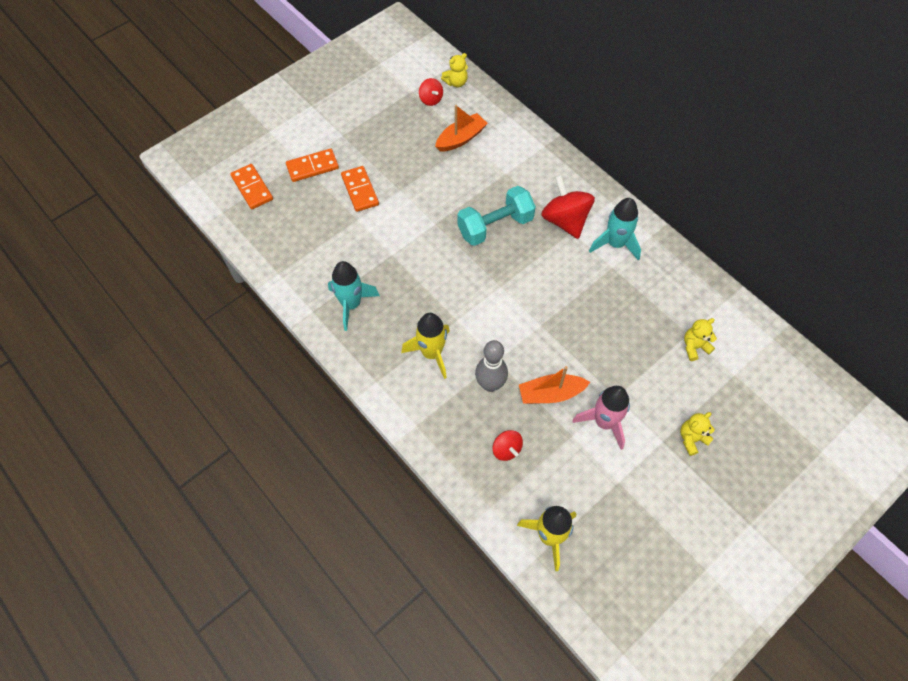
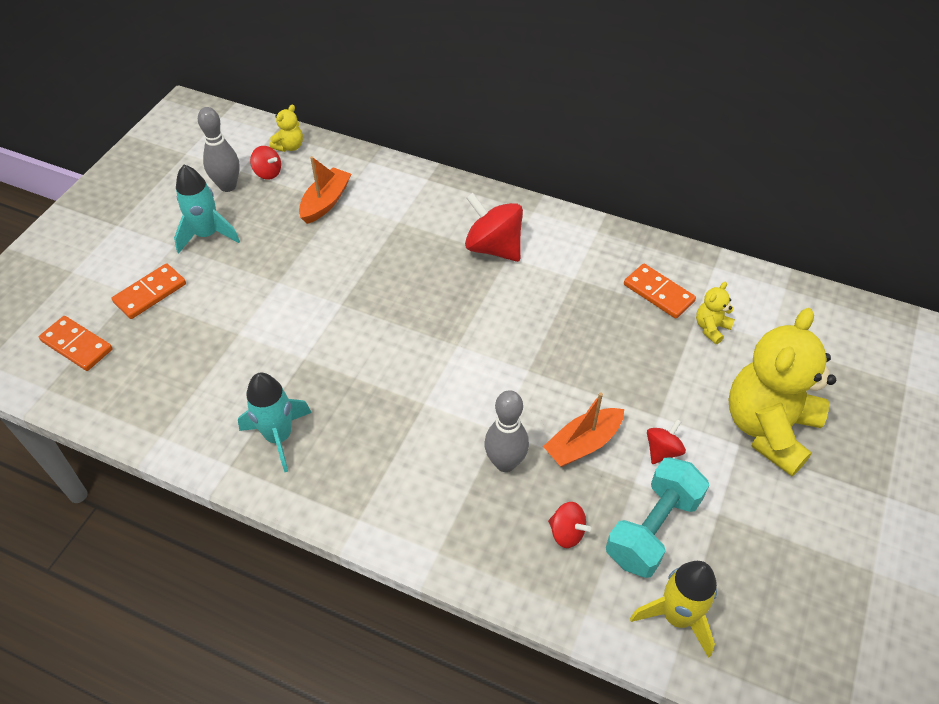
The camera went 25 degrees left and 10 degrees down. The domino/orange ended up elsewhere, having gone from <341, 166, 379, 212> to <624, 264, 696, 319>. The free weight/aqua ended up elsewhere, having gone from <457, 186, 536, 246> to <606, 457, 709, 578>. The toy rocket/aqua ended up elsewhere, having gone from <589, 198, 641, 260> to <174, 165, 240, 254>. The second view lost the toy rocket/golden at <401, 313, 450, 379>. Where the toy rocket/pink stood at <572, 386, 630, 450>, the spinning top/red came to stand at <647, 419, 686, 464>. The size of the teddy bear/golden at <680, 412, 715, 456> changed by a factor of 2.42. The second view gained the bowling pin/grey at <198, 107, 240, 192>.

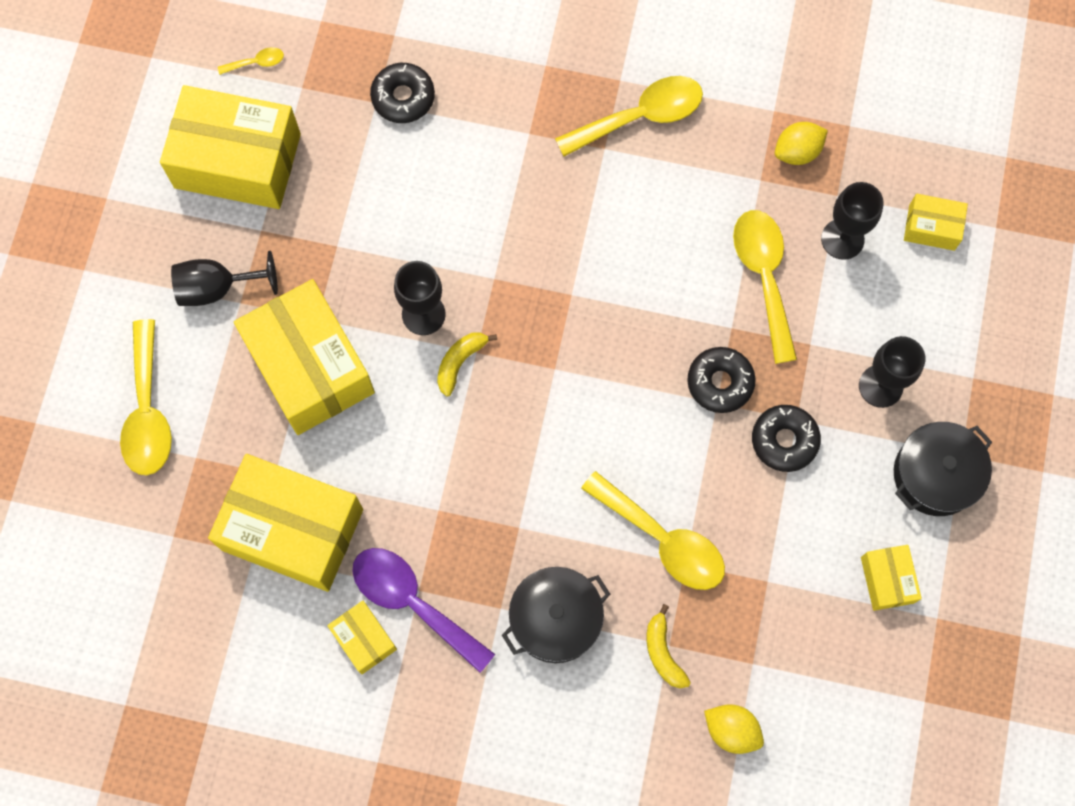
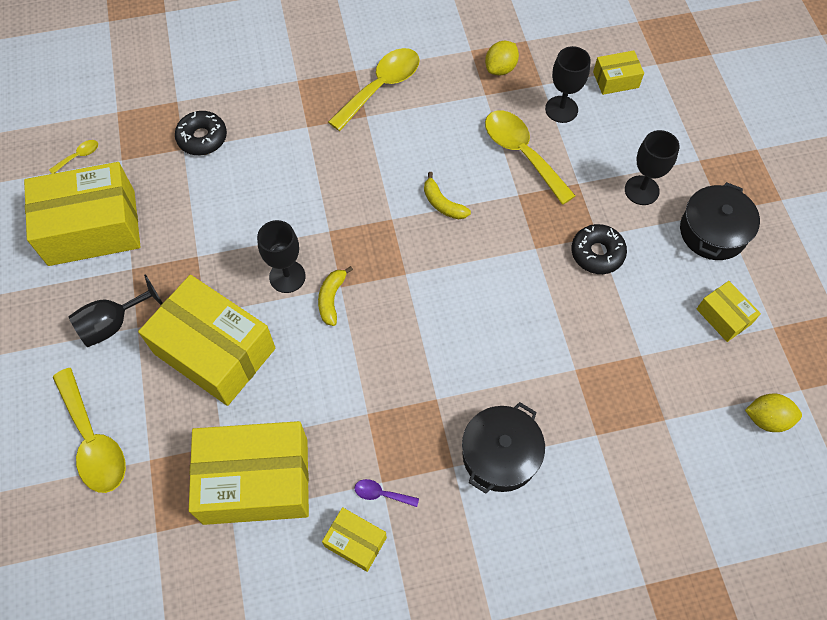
The camera went 25 degrees left and 10 degrees down. The second view lost the donut/ebony at <687, 347, 756, 413>. The second view lost the teaspoon/golden at <581, 471, 725, 590>. The size of the teaspoon/royal purple at <352, 548, 495, 673> changed by a factor of 0.44. The banana fruit/golden ended up elsewhere, having gone from <647, 604, 691, 688> to <424, 172, 471, 220>. The lemon/golden ended up elsewhere, having gone from <704, 704, 764, 754> to <745, 393, 802, 432>.

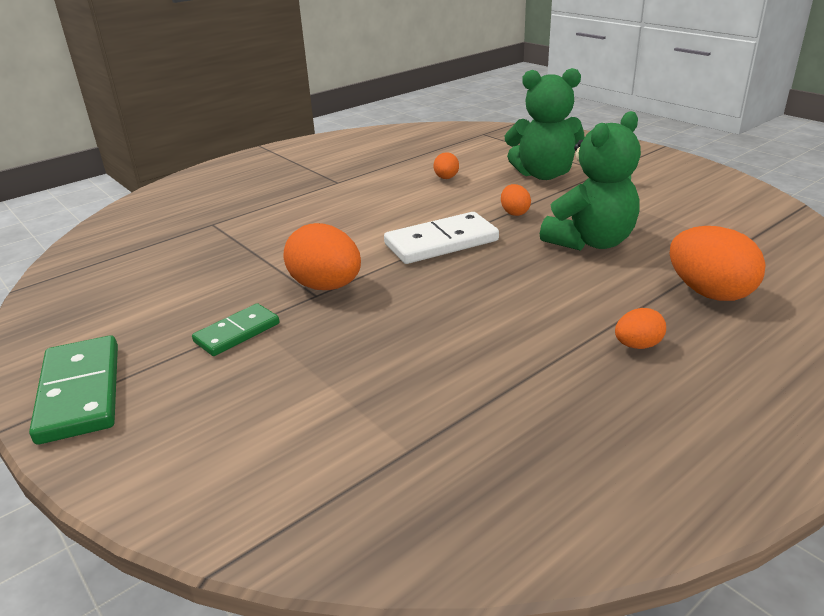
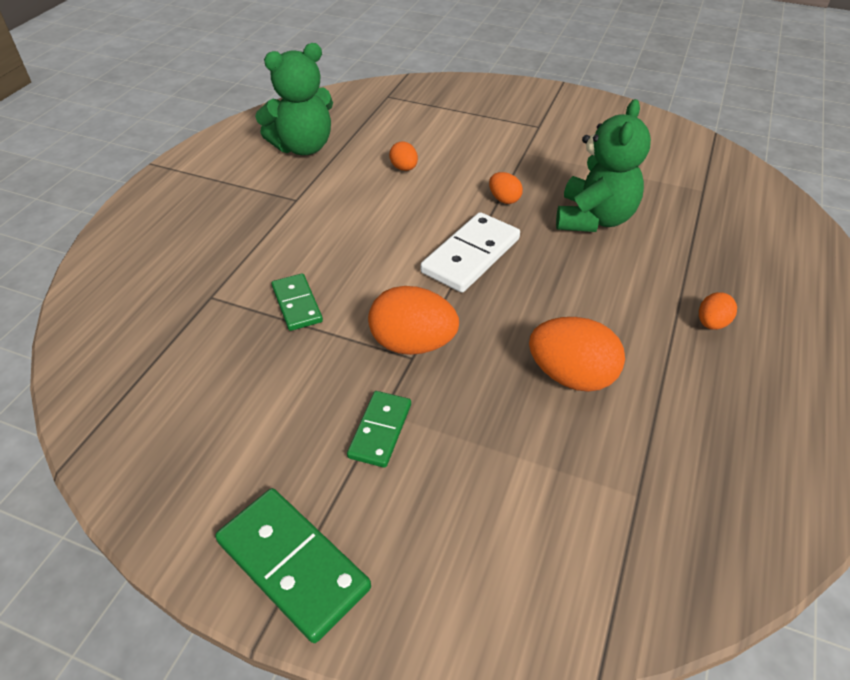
The camera went 30 degrees left and 15 degrees up. The teddy bear/green ended up elsewhere, having gone from <505, 68, 585, 180> to <255, 43, 333, 155>. The egg shape/orange ended up elsewhere, having gone from <670, 226, 765, 301> to <529, 317, 625, 392>. The second view gained the domino/green at <272, 273, 323, 331>.

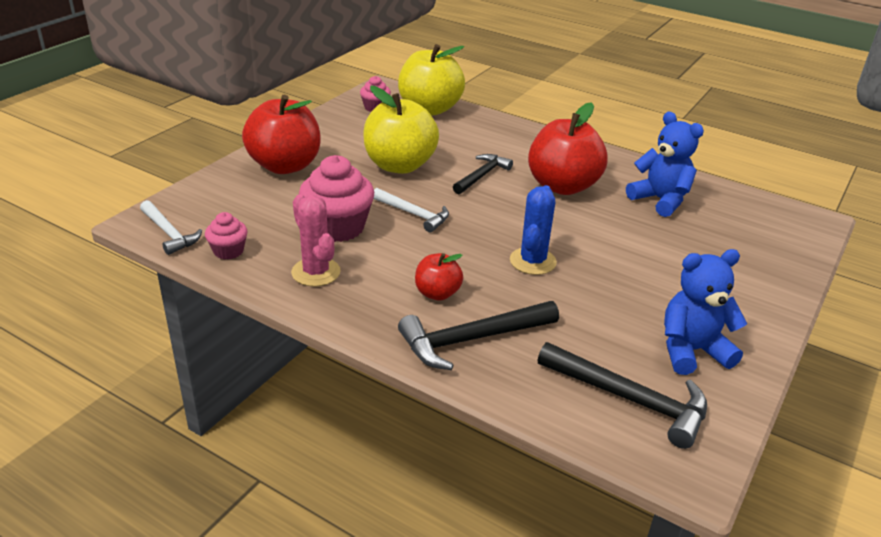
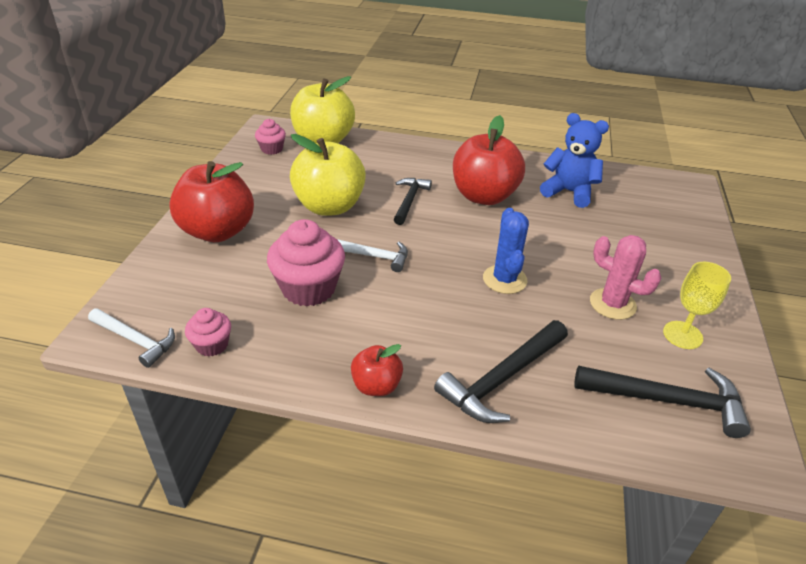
The camera went 20 degrees left and 5 degrees up. The cactus/pink ended up elsewhere, having gone from <291, 194, 340, 287> to <590, 235, 661, 320>. Where the teddy bear/royal blue stood at <664, 249, 747, 375>, the wine glass/golden came to stand at <663, 262, 731, 349>. The apple/red ended up elsewhere, having gone from <415, 253, 463, 301> to <351, 344, 403, 396>.

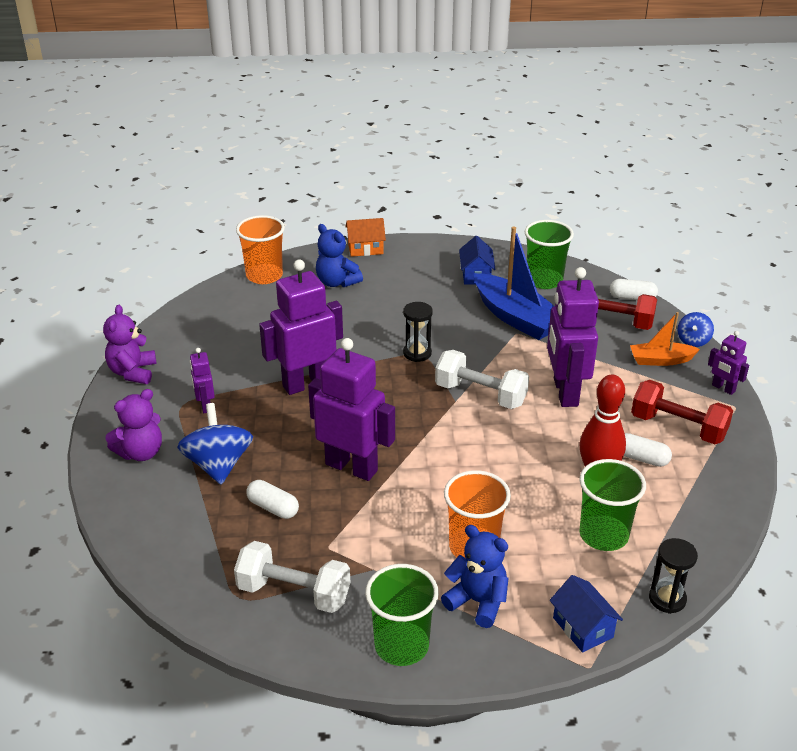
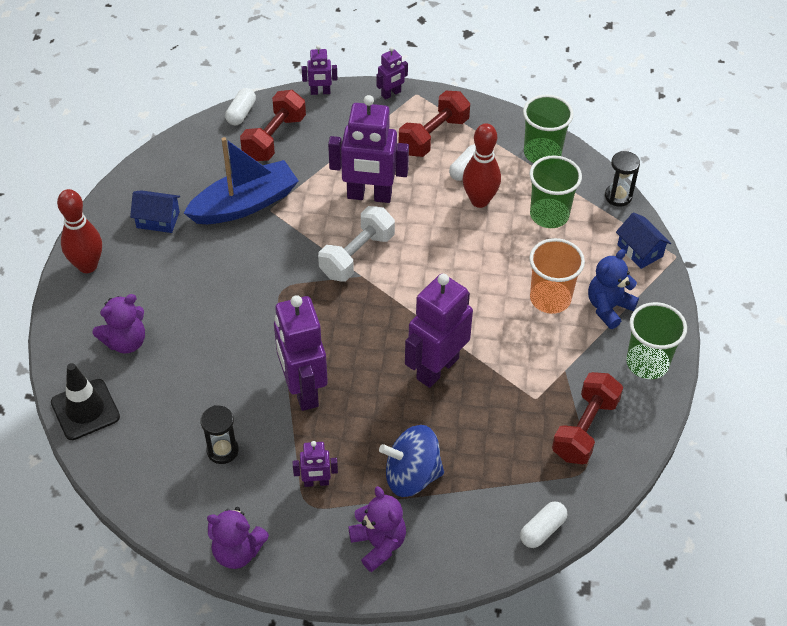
The camera went 80 degrees left and 15 degrees up. Where the tumbler/orange stood at <236, 215, 285, 284>, the safety cone/ebony came to stand at <51, 363, 120, 440>. The second view lost the cottage/orange at <345, 218, 386, 257>. The tumbler/green ended up elsewhere, having gone from <525, 220, 574, 289> to <523, 95, 574, 163>. What was the teddy bear/royal blue at <316, 224, 363, 287> turned into the teddy bear/royal purple at <93, 294, 145, 354>. The sandglass/ebony ended up elsewhere, having gone from <403, 302, 433, 362> to <201, 405, 239, 464>. The second view lost the toy boat/orange at <630, 312, 700, 366>. Where the spinning top/royal blue stood at <677, 312, 714, 347>, the robot figure/royal purple came to stand at <302, 45, 338, 95>. The pill shape/white ended up elsewhere, having gone from <246, 480, 299, 519> to <520, 501, 567, 548>. What was the free weight/white at <234, 541, 350, 613> turned into the free weight/red at <552, 372, 623, 464>. The cottage/royal blue at <549, 575, 623, 653> ended up facing another way, 75 degrees clockwise from before. The second view gained the bowling pin/red at <57, 189, 102, 273>.

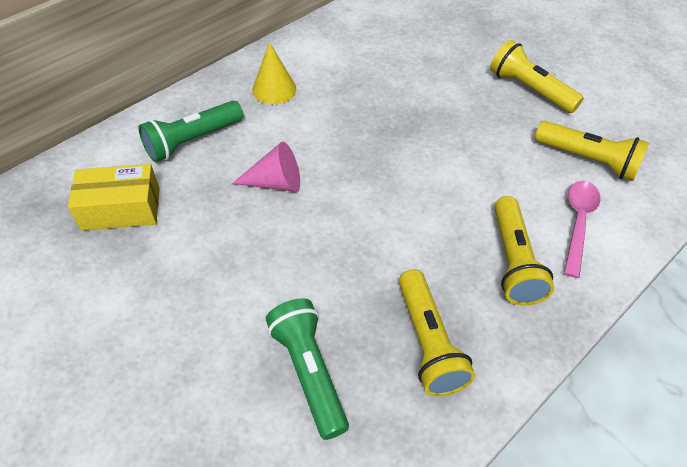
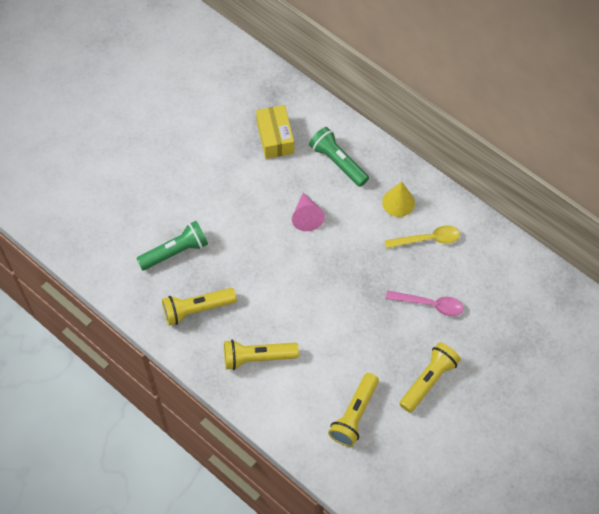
The camera went 85 degrees right and 10 degrees up. The teaspoon/pink ended up elsewhere, having gone from <564, 181, 600, 278> to <386, 291, 464, 316>. The second view gained the teaspoon/golden at <384, 225, 460, 248>.

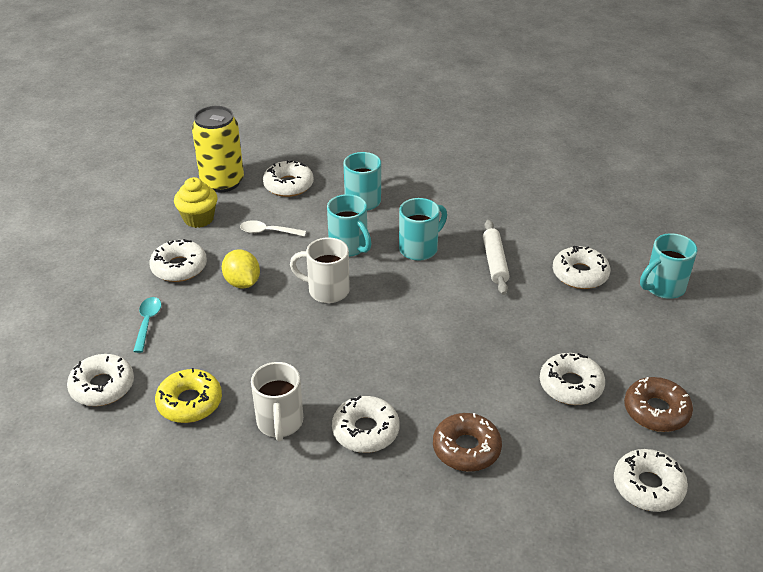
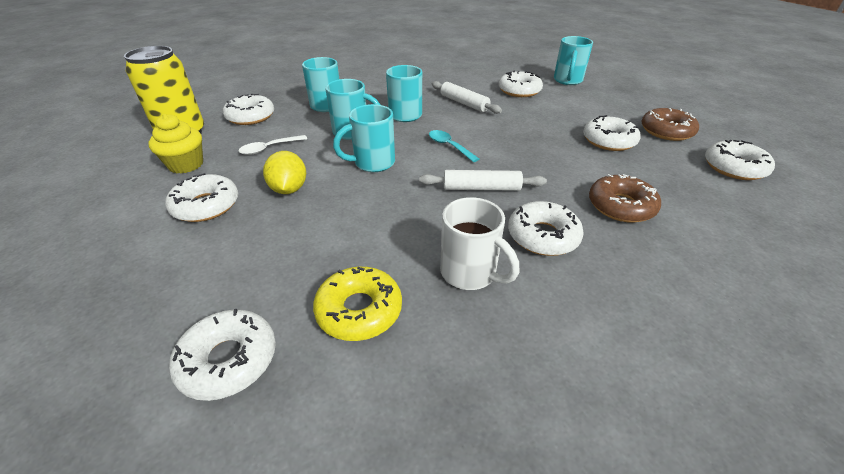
The camera went 40 degrees left and 0 degrees up. What was the tea mug/white at <290, 237, 350, 303> turned into the tea mug/aqua at <333, 104, 395, 172>. The lemon/golden at <222, 249, 260, 288> ended up facing another way, 60 degrees clockwise from before. The teaspoon/aqua ended up elsewhere, having gone from <133, 297, 161, 353> to <429, 130, 479, 162>. The second view gained the rolling pin/white at <419, 170, 547, 191>.

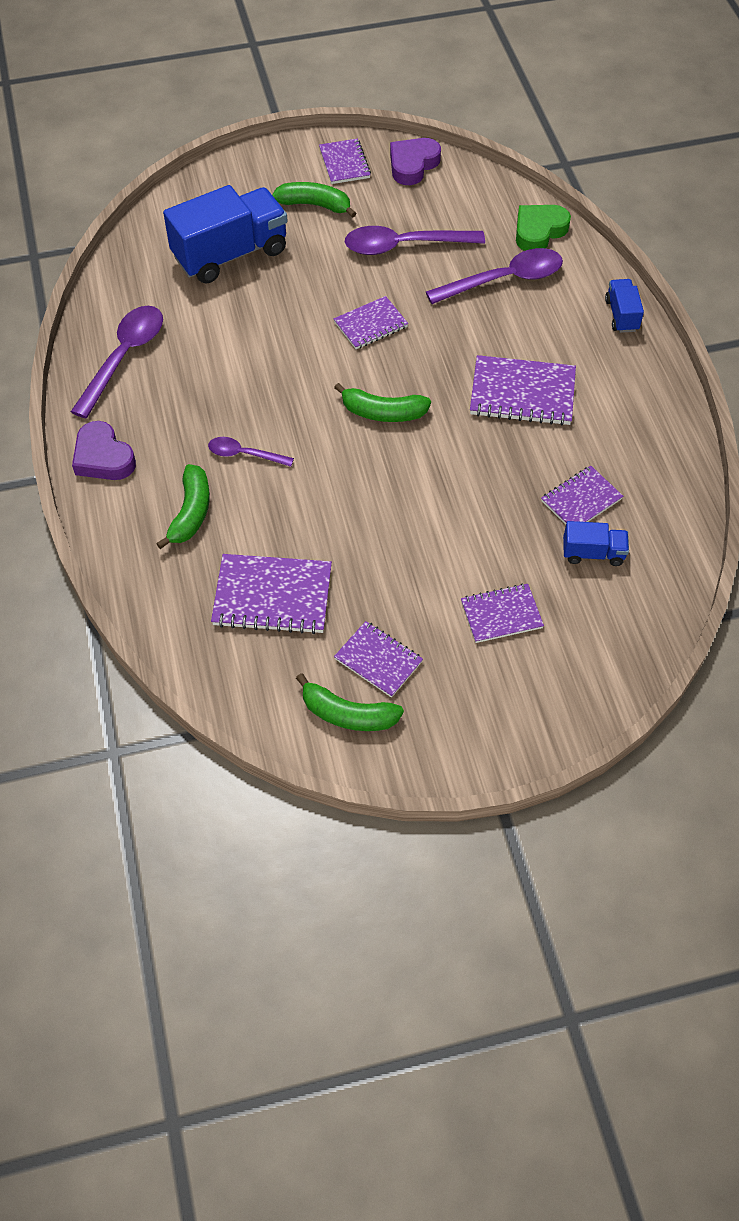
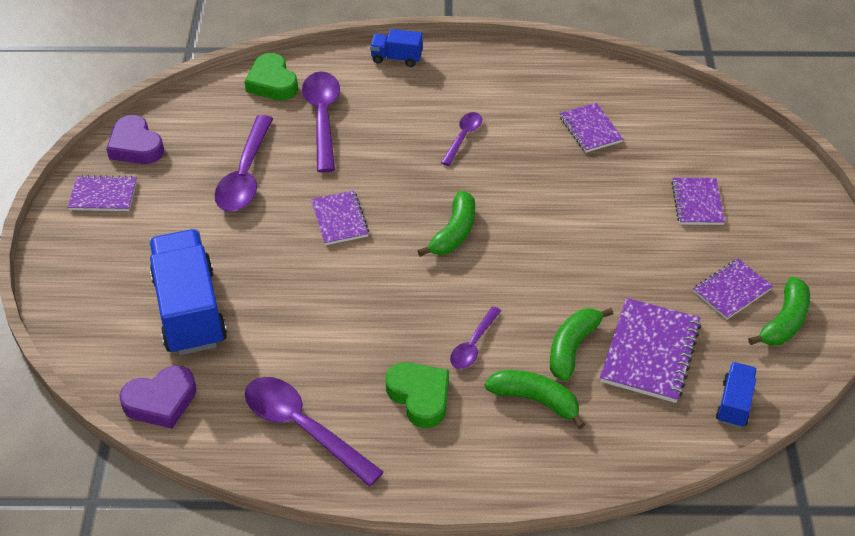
The camera went 75 degrees left and 10 degrees down. The banana fruit/green ended up elsewhere, having gone from <272, 182, 357, 218> to <550, 308, 613, 382>. Where the notebook/royal purple stood at <470, 355, 576, 426>, the teaspoon/royal purple came to stand at <441, 112, 482, 166>. The love heart/royal purple ended up elsewhere, having gone from <72, 421, 136, 480> to <119, 365, 196, 429>. The lorry/royal blue ended up elsewhere, having gone from <563, 521, 629, 566> to <716, 362, 757, 428>. The second view gained the love heart/green at <386, 362, 449, 428>.

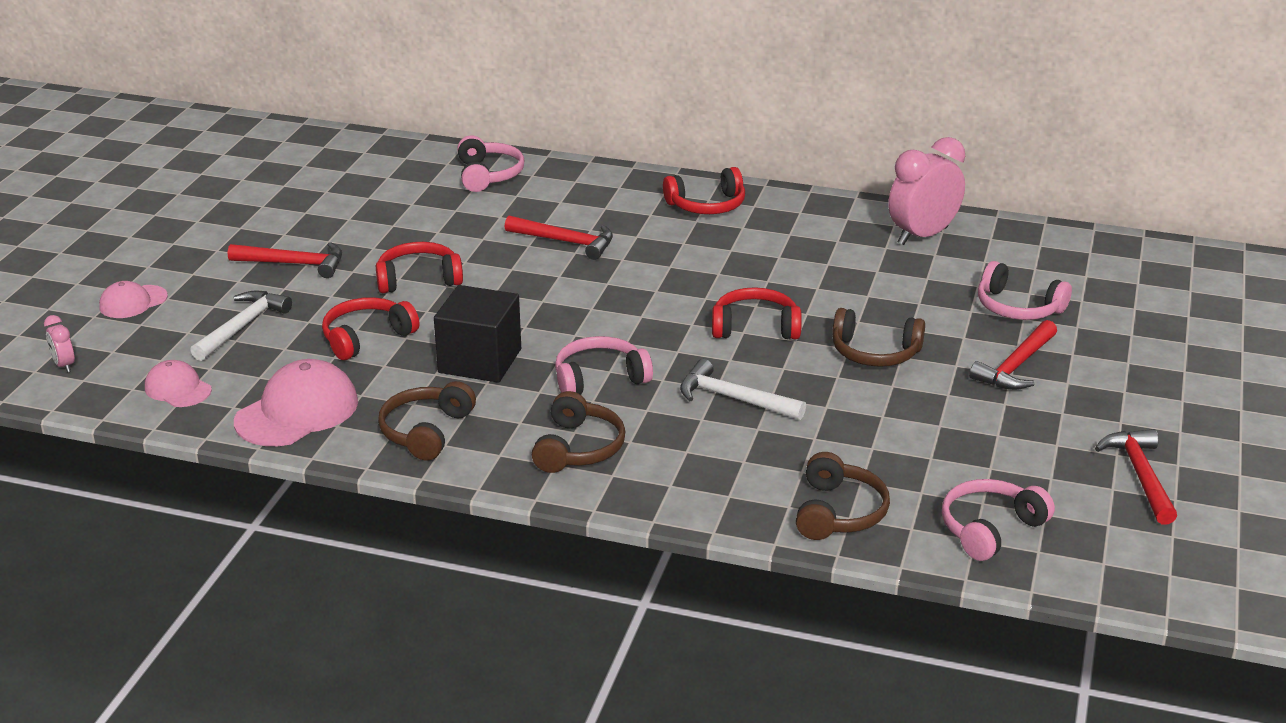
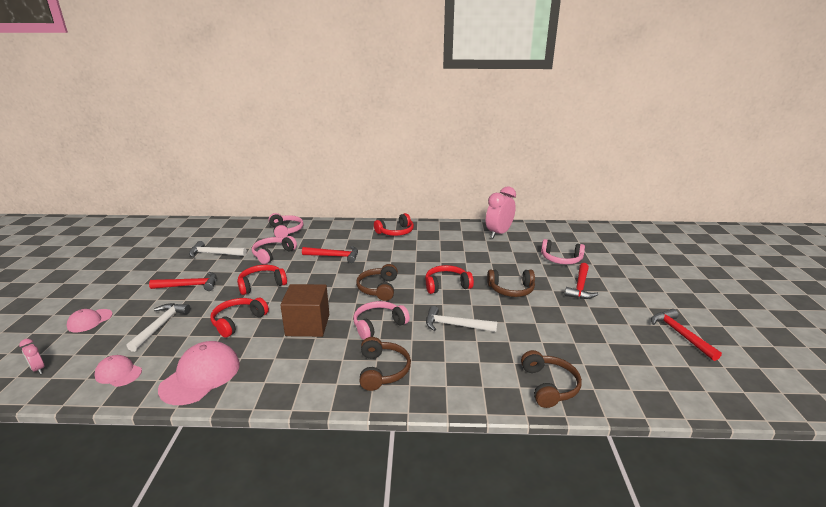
The camera went 15 degrees left and 5 degrees down. What was the solid cube/ebony at <434, 285, 521, 383> turned into the solid cube/dark brown at <280, 284, 329, 337>. The headphones/dark brown ended up elsewhere, having gone from <378, 381, 476, 461> to <356, 264, 398, 301>. The headphones/pink ended up elsewhere, having gone from <942, 479, 1055, 561> to <252, 236, 297, 264>. The second view gained the hammer/white at <189, 241, 247, 258>.

